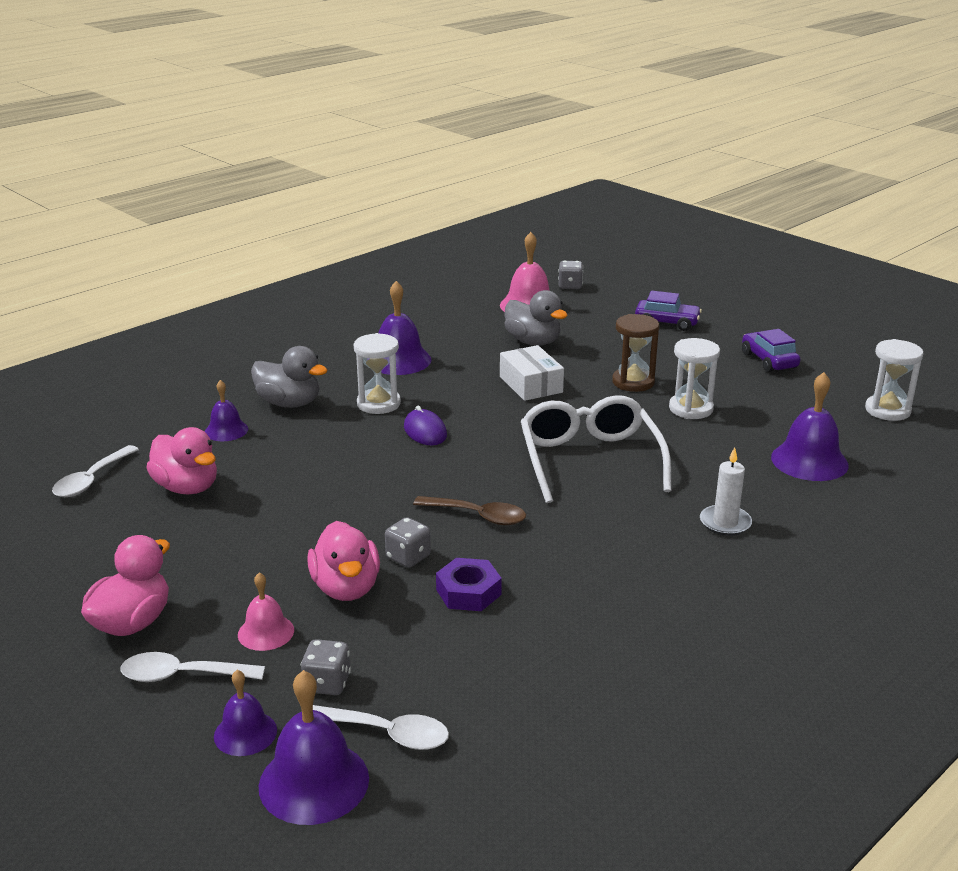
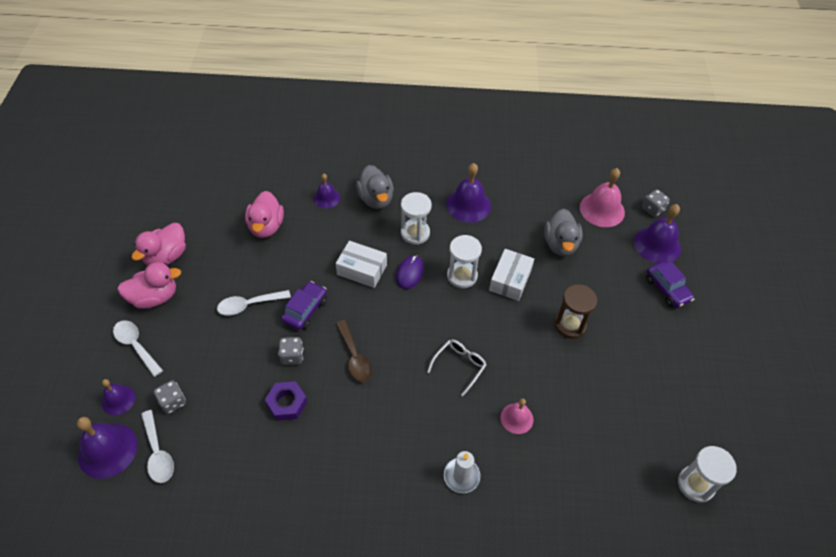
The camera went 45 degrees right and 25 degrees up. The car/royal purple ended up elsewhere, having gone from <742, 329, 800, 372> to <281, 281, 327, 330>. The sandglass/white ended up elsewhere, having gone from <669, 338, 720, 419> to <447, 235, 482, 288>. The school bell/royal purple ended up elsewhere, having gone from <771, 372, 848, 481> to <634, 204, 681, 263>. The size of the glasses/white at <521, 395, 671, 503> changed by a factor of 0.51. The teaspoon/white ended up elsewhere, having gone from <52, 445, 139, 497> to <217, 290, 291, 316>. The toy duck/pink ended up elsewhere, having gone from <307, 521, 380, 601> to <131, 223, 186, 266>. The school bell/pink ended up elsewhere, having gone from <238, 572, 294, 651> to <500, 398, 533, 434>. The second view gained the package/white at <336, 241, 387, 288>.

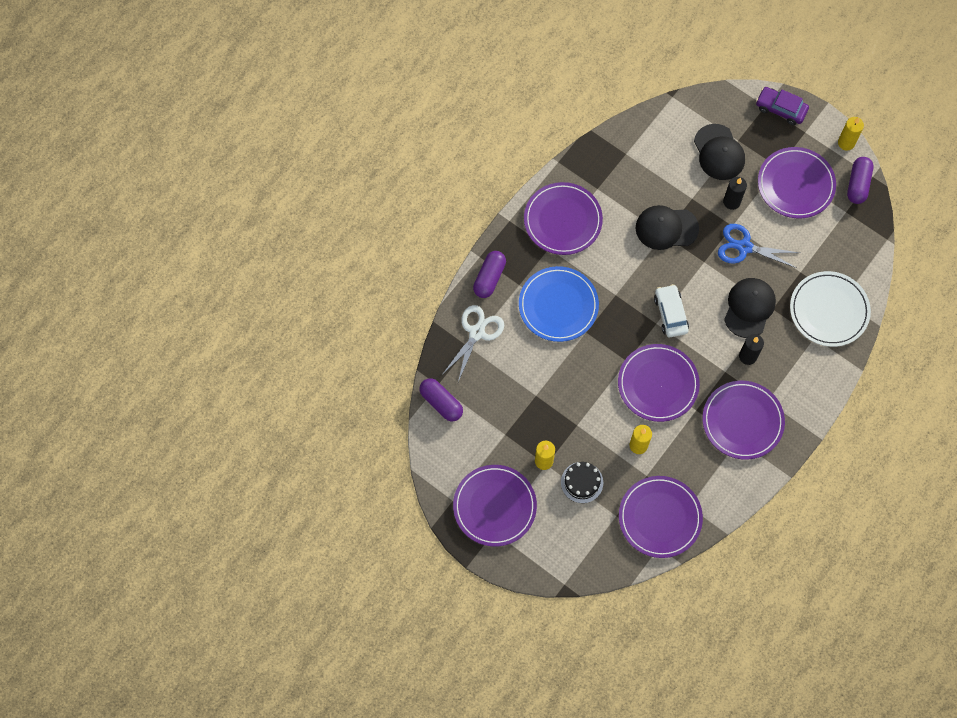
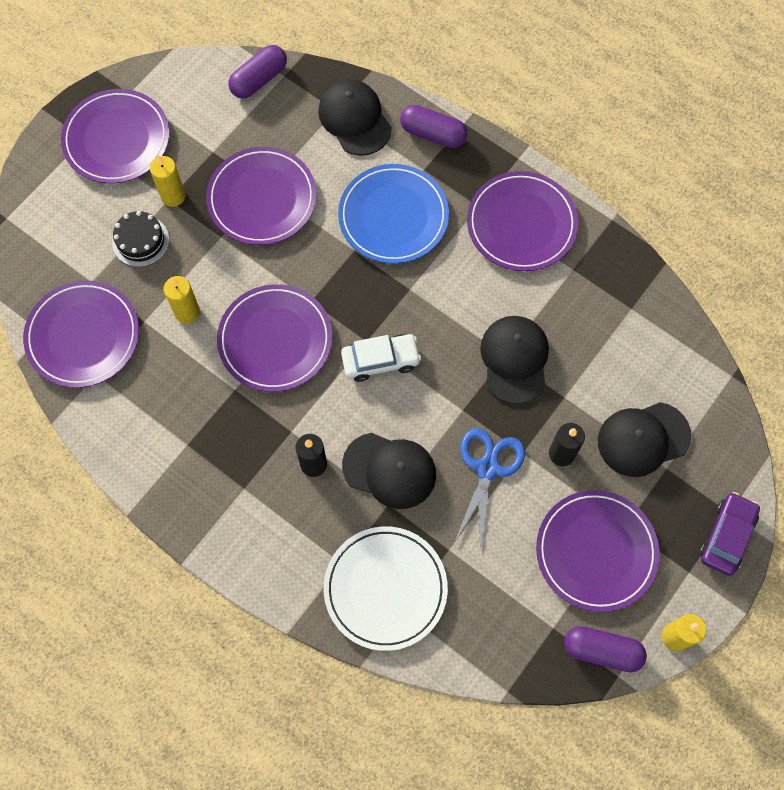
The camera went 90 degrees right and 0 degrees up. Where the shears/white stood at <442, 305, 504, 382>, the cap/ebony came to stand at <318, 79, 392, 156>. The flat dish/royal purple ended up elsewhere, having gone from <702, 381, 785, 460> to <206, 147, 317, 245>.

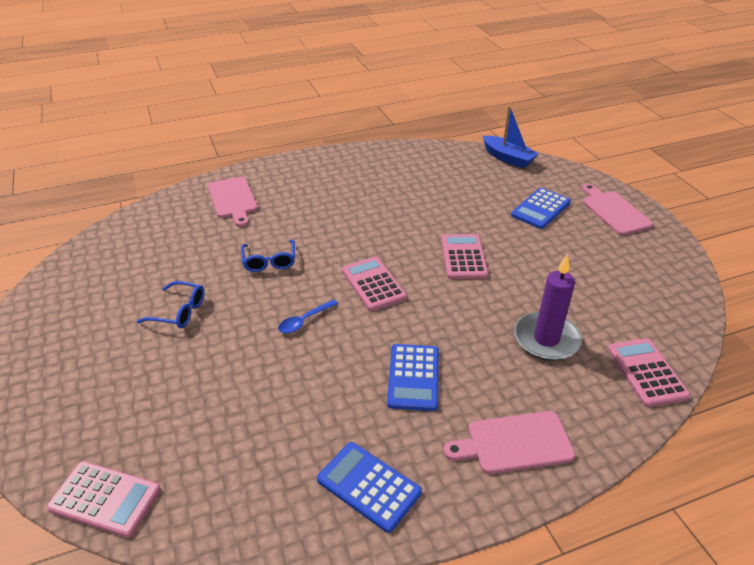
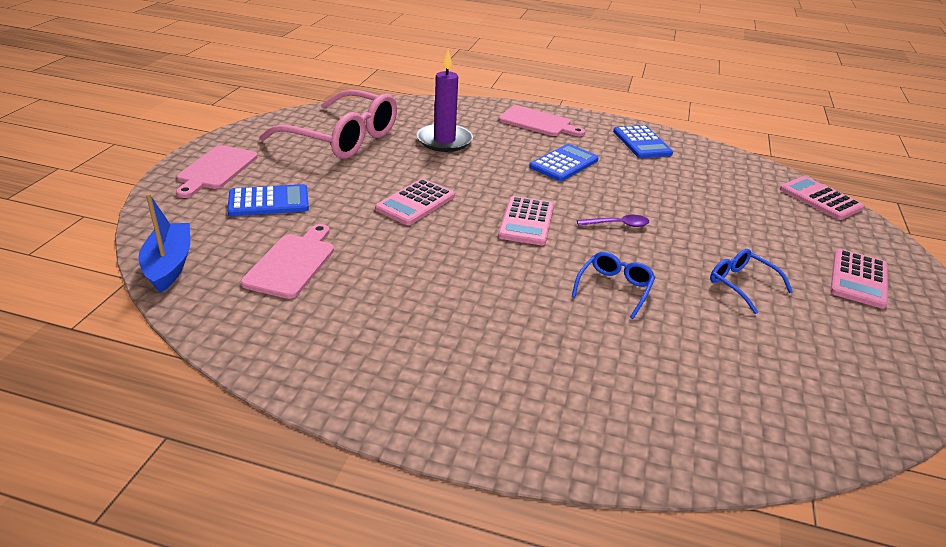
The camera went 145 degrees left and 5 degrees down. The cutting board/pink ended up elsewhere, having gone from <208, 177, 258, 227> to <241, 224, 334, 299>. What was the teaspoon/royal blue at <278, 299, 338, 333> turned into the teaspoon/royal purple at <577, 215, 649, 227>. The adding machine/pink ended up elsewhere, having gone from <607, 338, 691, 407> to <830, 249, 888, 309>. The second view gained the glasses/pink at <259, 89, 397, 159>.

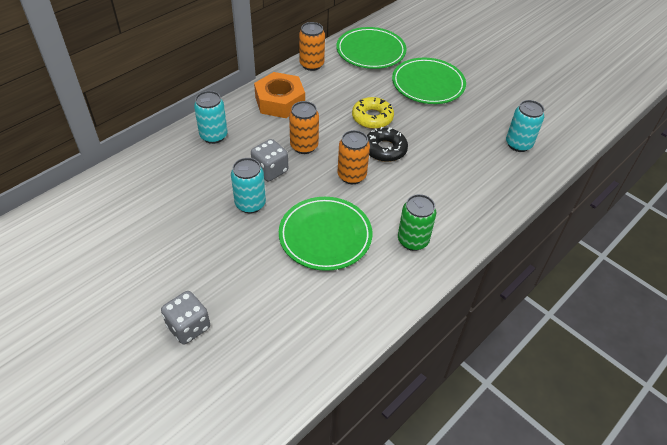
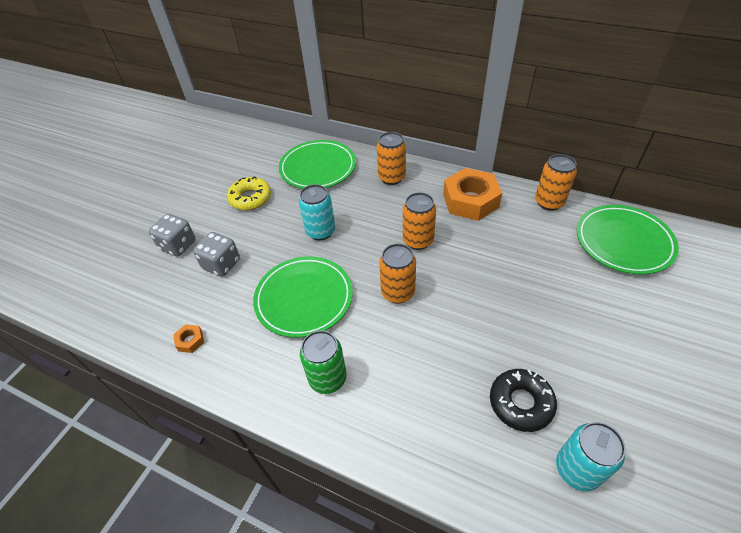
The camera went 75 degrees right and 0 degrees up. The flat dish/green ended up elsewhere, having gone from <392, 58, 466, 104> to <279, 140, 356, 189>. What was the soda can/aqua at <194, 91, 228, 144> turned into the soda can/orange at <377, 132, 406, 185>. The donut/golden ended up elsewhere, having gone from <352, 97, 394, 129> to <227, 177, 271, 210>. The donut/ebony ended up elsewhere, having gone from <367, 127, 408, 162> to <490, 369, 557, 432>. The game die/grey ended up elsewhere, having gone from <251, 139, 288, 181> to <193, 232, 240, 277>. The second view gained the hex nut/orange at <173, 324, 204, 353>.

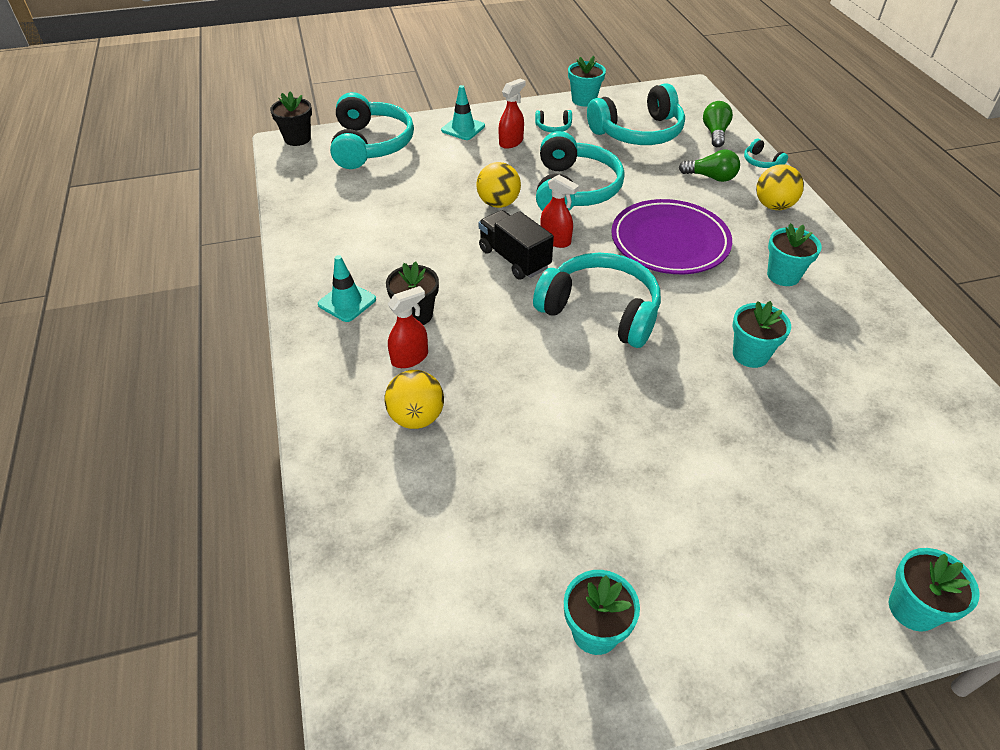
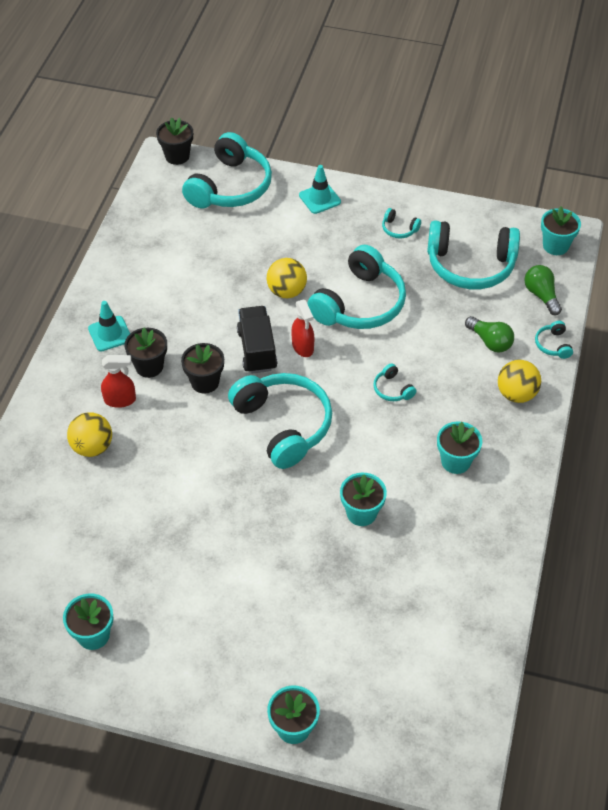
The camera went 30 degrees right and 5 degrees up. The flower pot/aqua ended up elsewhere, having gone from <568, 56, 606, 106> to <541, 206, 581, 255>. The second view lost the spray cleaner/red at <499, 78, 526, 149>. The lightbulb/green at <703, 101, 733, 147> ended up facing another way, 60 degrees counterclockwise from before. Where the flat dish/royal purple stood at <611, 199, 732, 274>, the headphones/aqua came to stand at <373, 363, 417, 401>. The second view gained the flower pot/ebony at <181, 343, 224, 394>.

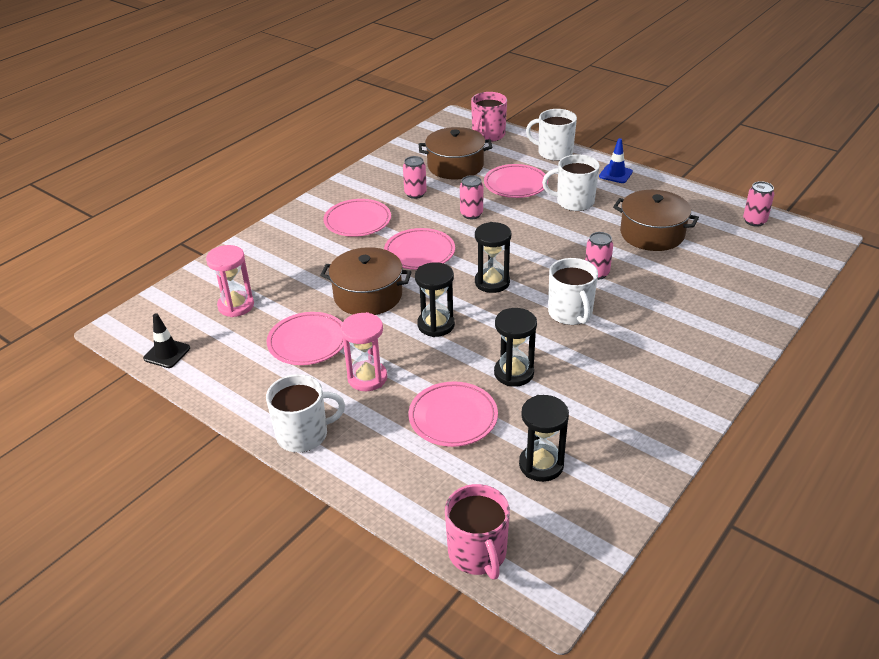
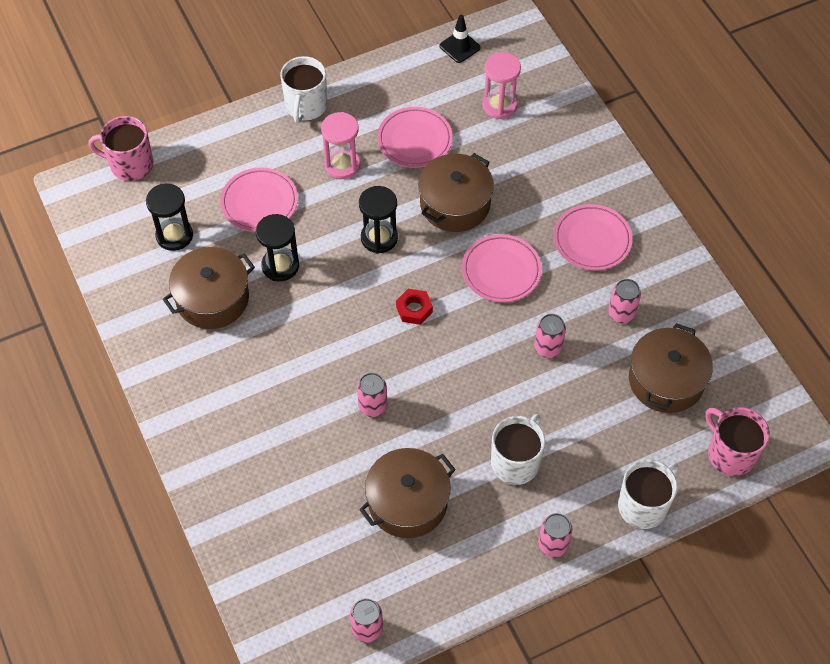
The camera went 115 degrees right and 20 degrees up. Where the safety cone/royal blue stood at <599, 138, 633, 183>, the soda can/pink came to stand at <538, 513, 572, 558>. The second view lost the flat dish/pink at <484, 164, 548, 198>. Where the sandglass/ebony stood at <475, 222, 511, 293>, the hex nut/red came to stand at <396, 289, 433, 325>. The second view lost the tea mug/white at <548, 258, 598, 325>. The second view gained the stockpot/dark brown at <163, 247, 255, 329>.

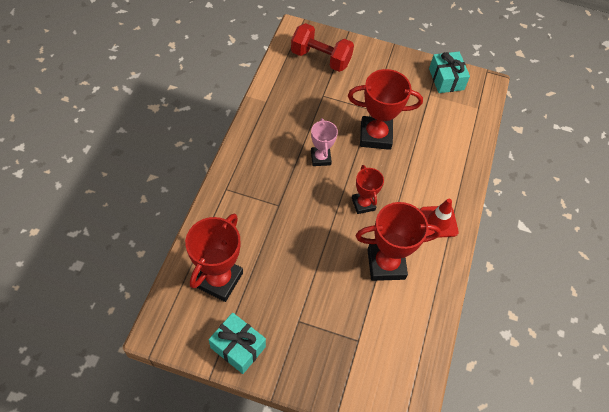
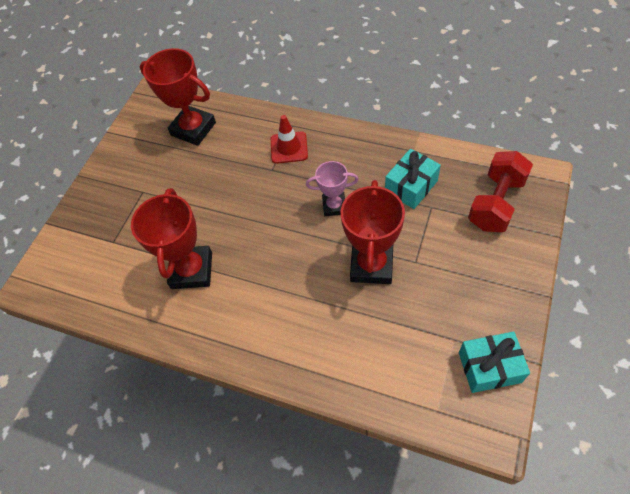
The camera went 105 degrees right and 0 degrees up. The second view lost the trophy/red at <352, 165, 384, 214>. The safety cone/red ended up elsewhere, having gone from <420, 199, 459, 238> to <271, 115, 308, 164>. The present/aqua ended up elsewhere, having gone from <209, 313, 266, 374> to <385, 149, 441, 209>.

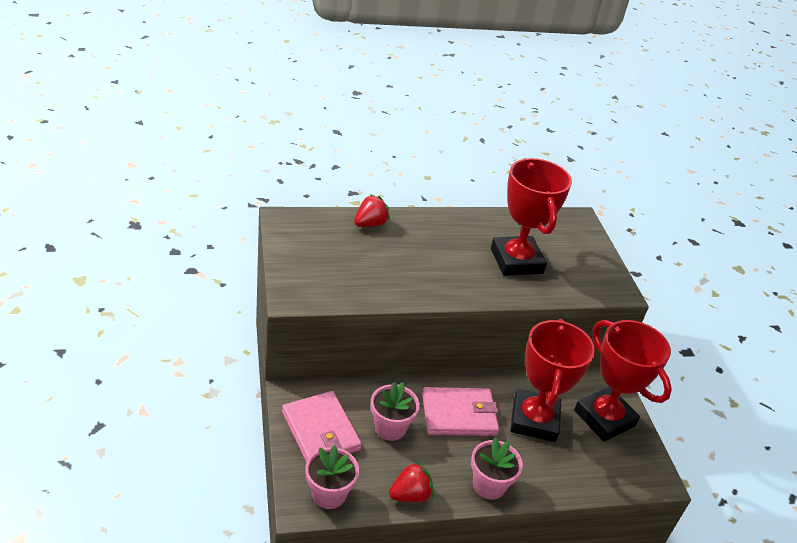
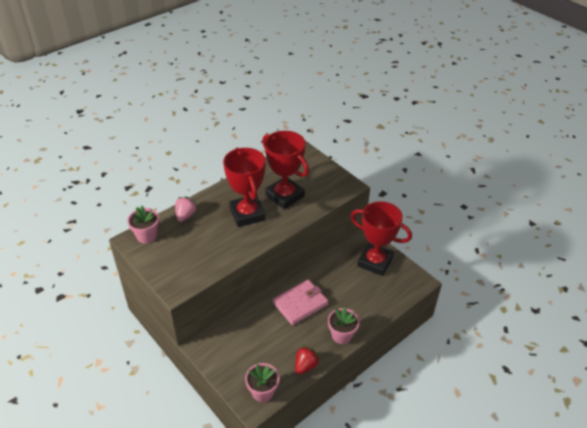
The camera went 25 degrees left and 5 degrees up. What was the berry/red at <354, 194, 390, 227> turned into the berry/pink at <175, 196, 198, 222>. The trophy/red ended up elsewhere, having gone from <510, 319, 595, 442> to <223, 148, 266, 227>. The flower pot/pink ended up elsewhere, having gone from <371, 382, 420, 441> to <127, 206, 159, 243>. The second view lost the wallet/pink at <282, 391, 362, 463>.

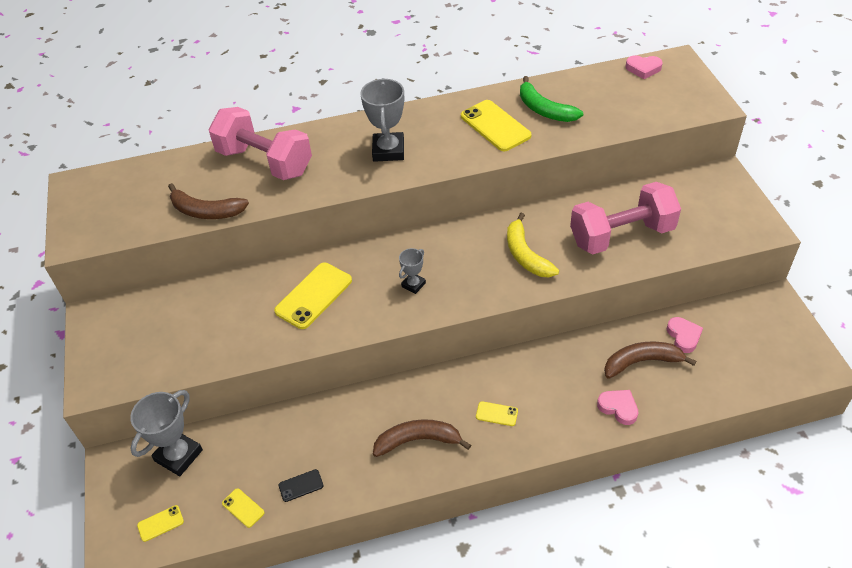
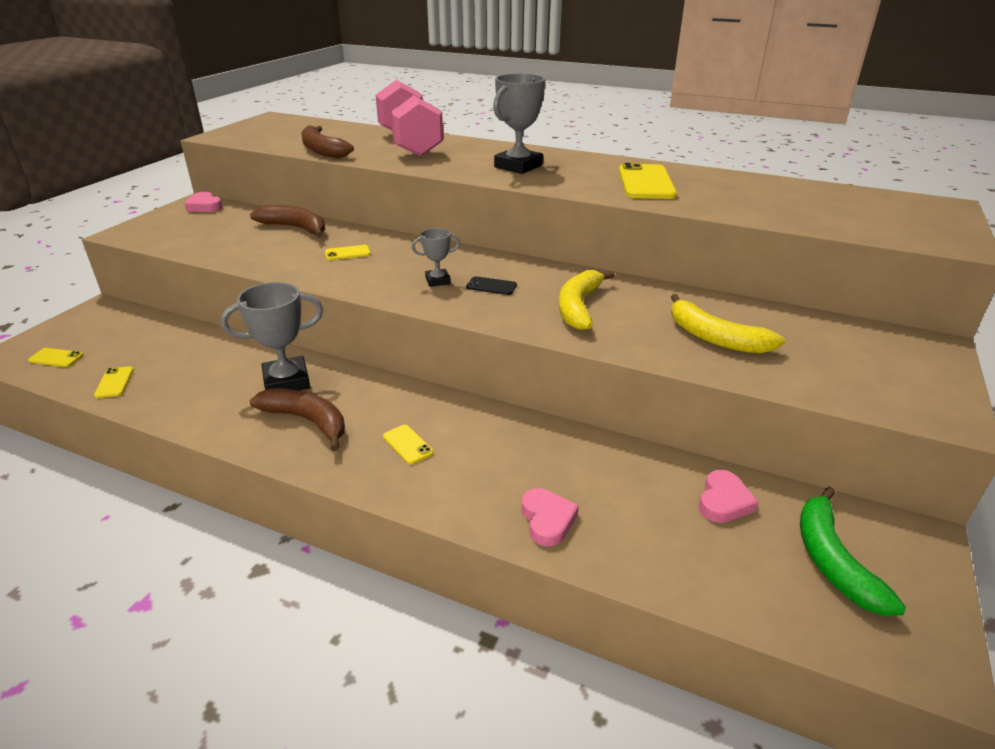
The camera went 35 degrees right and 15 degrees down. The love heart/pink ended up elsewhere, having gone from <625, 55, 663, 79> to <184, 192, 223, 212>. The banana fruit/green ended up elsewhere, having gone from <520, 76, 583, 122> to <800, 487, 906, 616>. Where the free weight/pink stood at <570, 182, 681, 254>, the banana fruit/golden came to stand at <671, 294, 785, 354>. The size of the phone/golden at <274, 263, 352, 329> changed by a factor of 0.49. The banana fruit/dark brown ended up elsewhere, having gone from <604, 341, 696, 379> to <250, 205, 325, 238>. The trophy/grey ended up elsewhere, having gone from <130, 390, 203, 476> to <221, 282, 323, 391>. The phone/ebony ended up elsewhere, having gone from <279, 469, 323, 502> to <466, 276, 517, 295>.

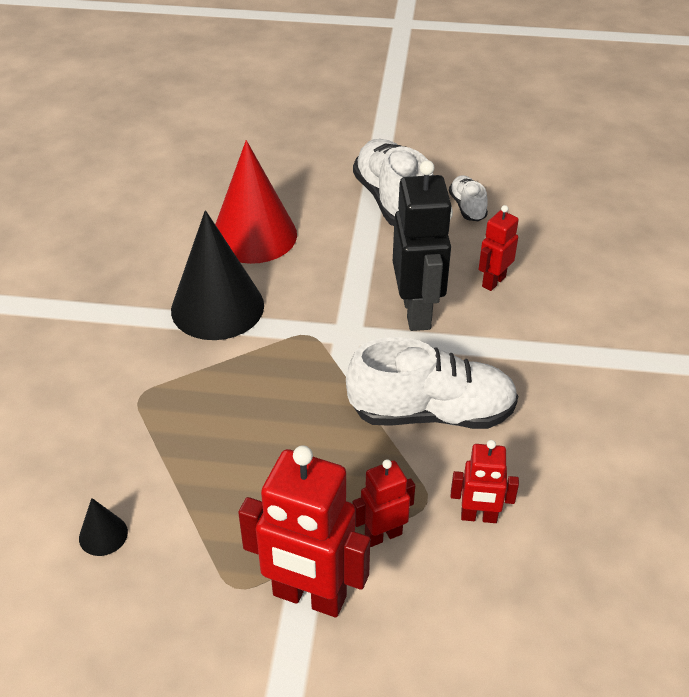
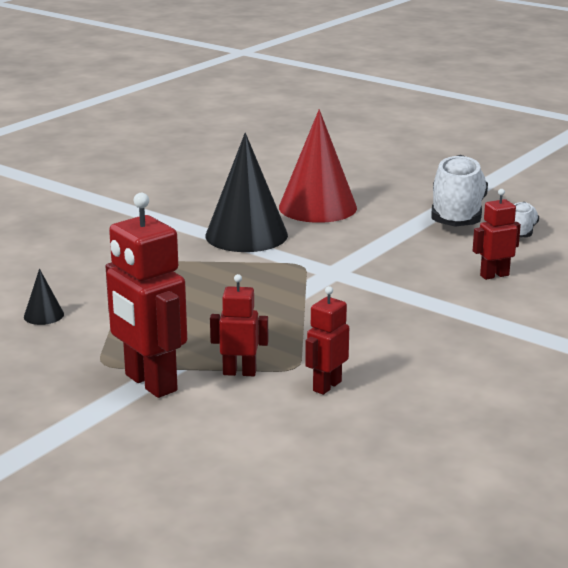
The camera went 30 degrees right and 20 degrees down. The second view lost the robot figure/ebony at <393, 160, 453, 331>. The second view lost the shoe/white at <346, 337, 518, 429>. The robot figure/red at <451, 440, 519, 523> ended up facing another way, 90 degrees clockwise from before.

